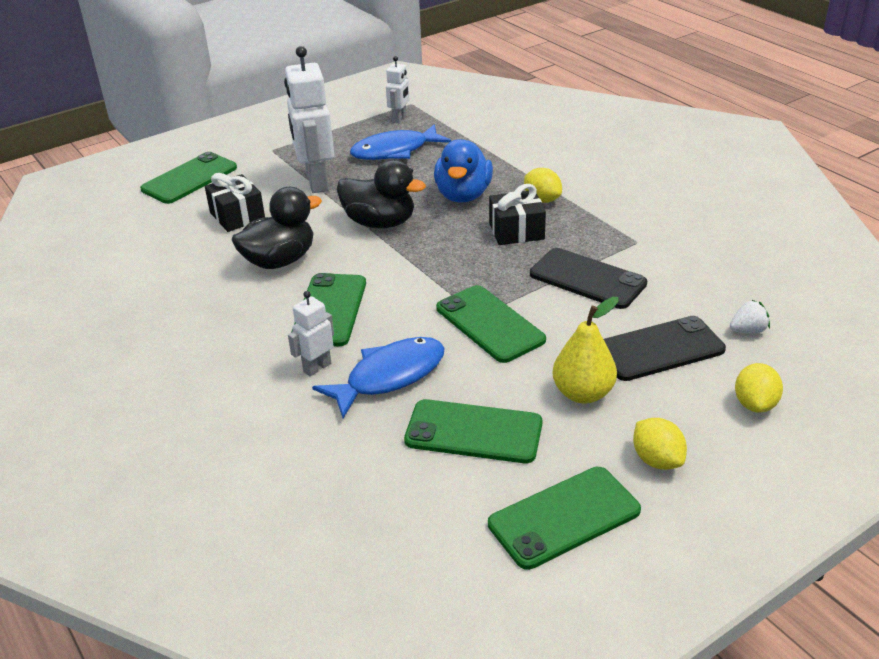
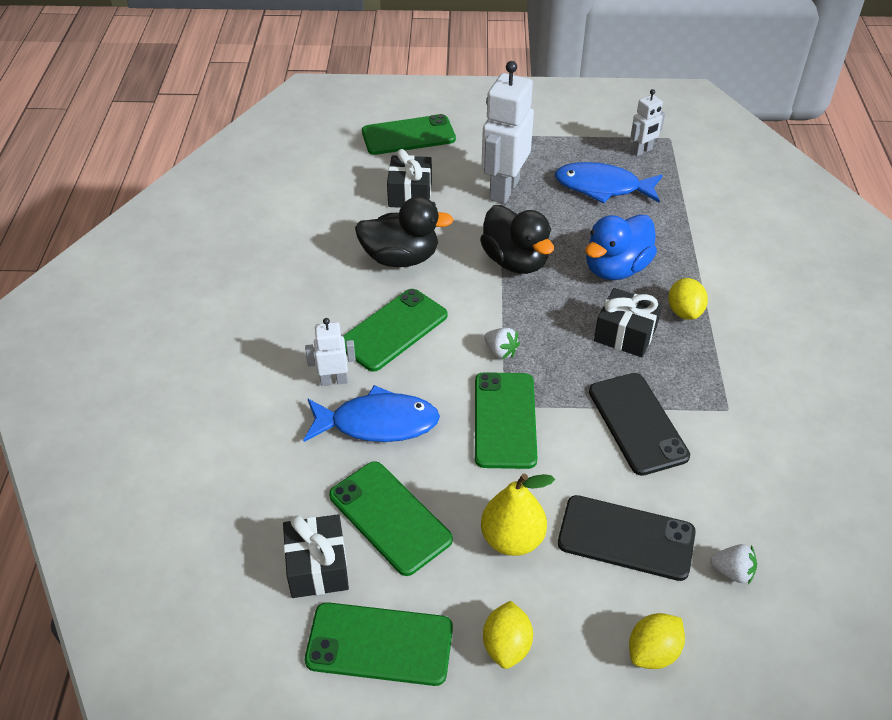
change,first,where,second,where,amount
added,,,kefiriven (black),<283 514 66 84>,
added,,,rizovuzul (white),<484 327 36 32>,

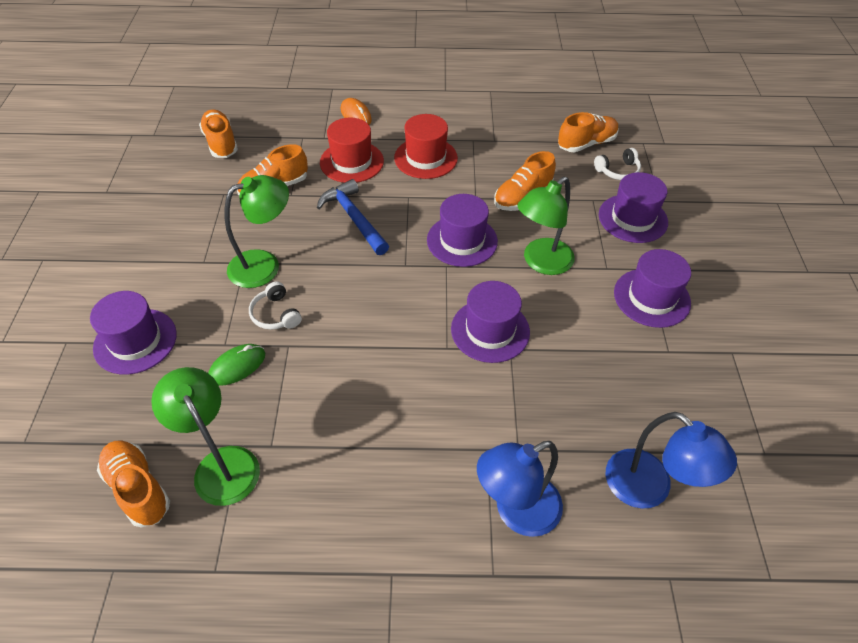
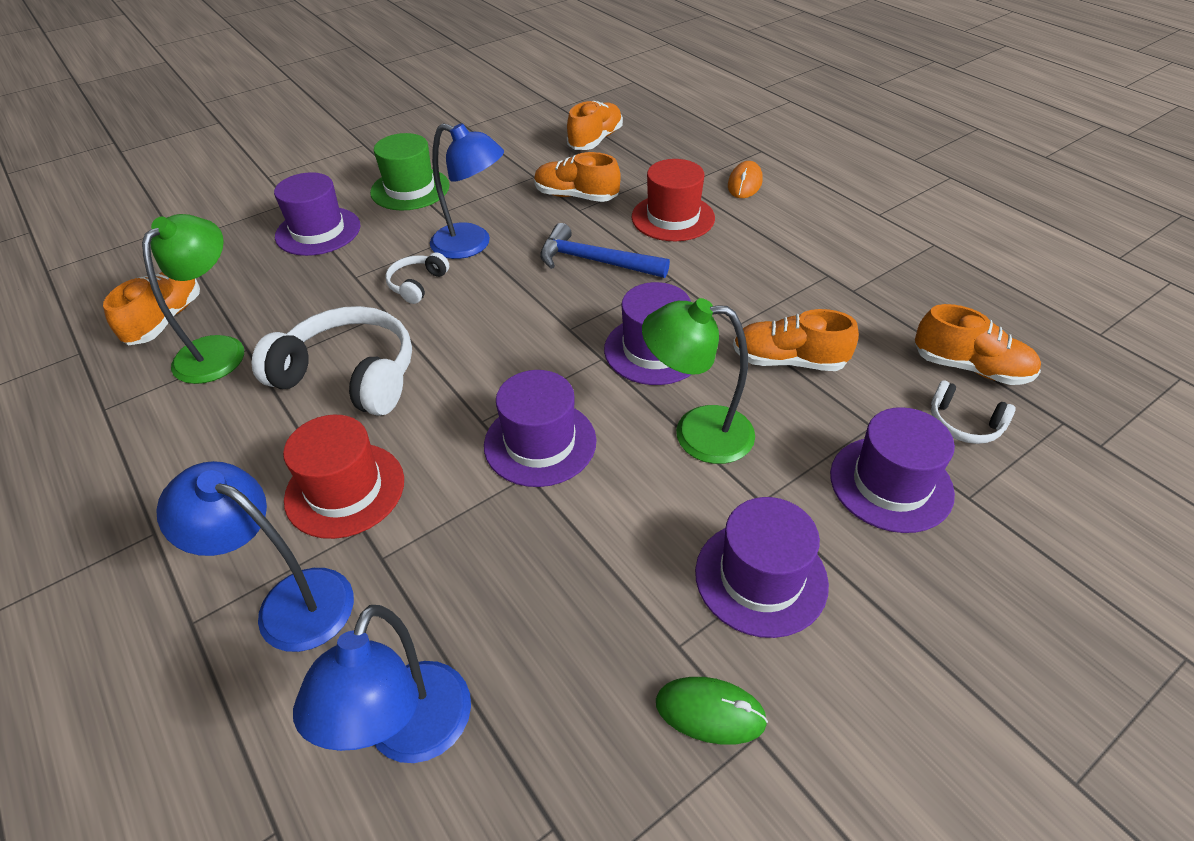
change,first,where,second,where,amount
added,,,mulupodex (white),<252 306 160 110>,
added,,,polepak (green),<370 133 80 77>,
moved,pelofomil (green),<208 344 57 42>,,<656 677 112 68>,
moved,polepak (red),<394 114 64 65>,,<283 415 121 124>,
recoloured,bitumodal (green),<225 175 64 113>,bitumodal (blue),<430 123 74 136>,
turned,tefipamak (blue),<317 179 72 76>,,<540 223 130 55>,90 degrees counterclockwise

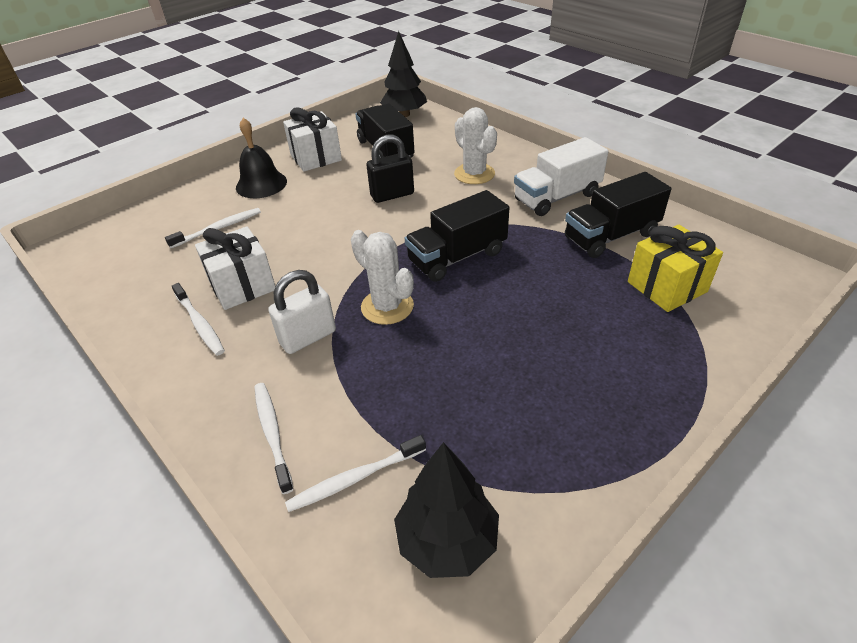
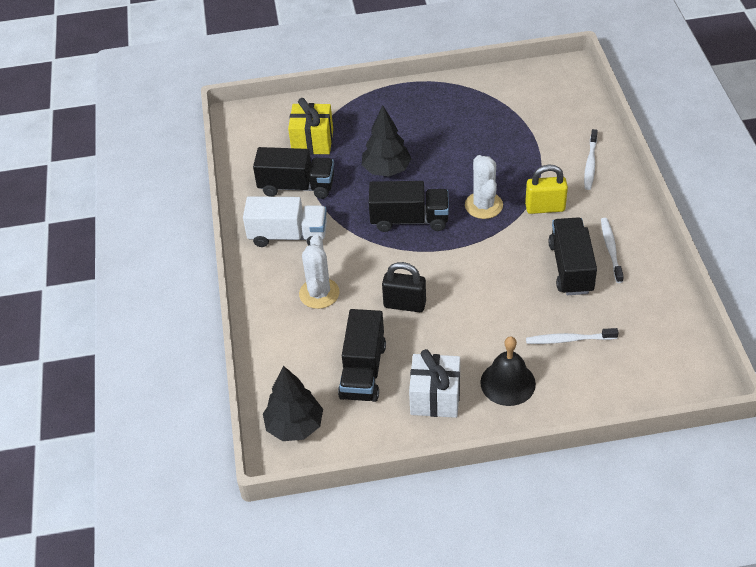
change,first,where,second,where,amount
removed,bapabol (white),<285 435 141 77>,,,
moved,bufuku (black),<394 442 105 136>,,<362 106 50 71>,
replaced,kefiriven (white),<195 226 81 84>,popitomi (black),<548 217 49 78>,
recoloured,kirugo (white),<268 270 68 84>,kirugo (yellow),<525 164 43 50>,

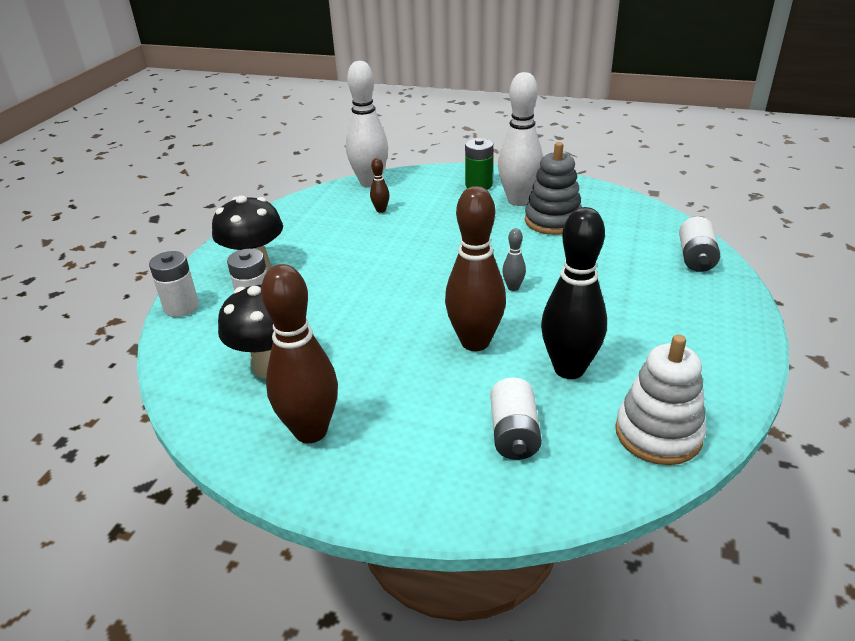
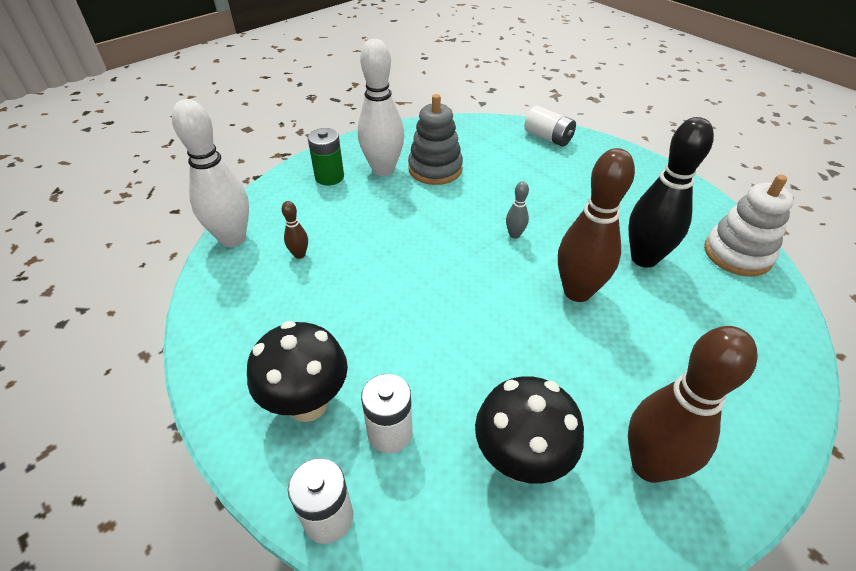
change,first,where,second,where,amount
removed,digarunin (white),<490 377 52 83>,,,

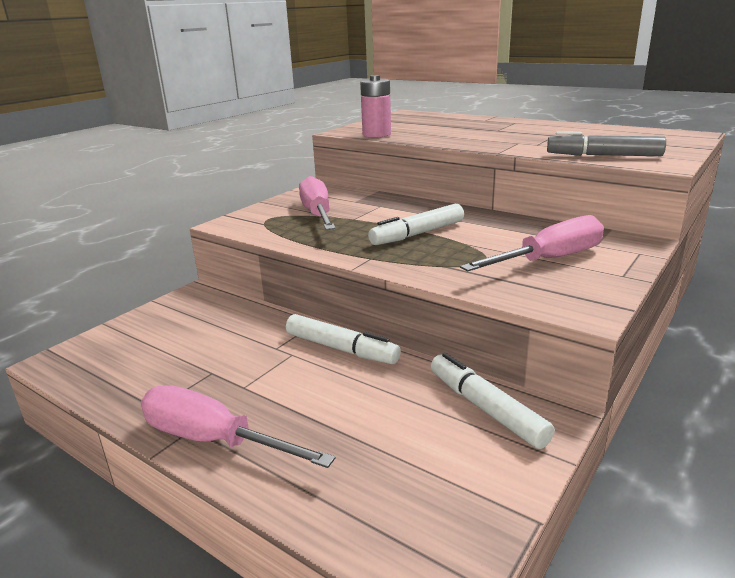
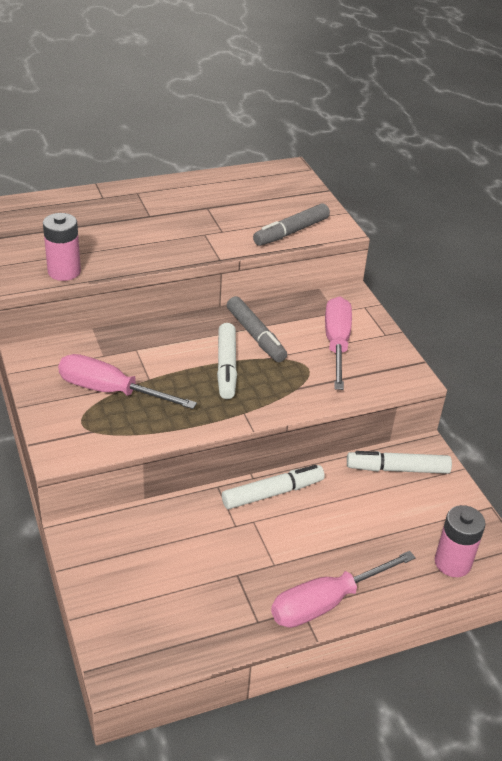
change,first,where,second,where,amount
added,,,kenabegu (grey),<227 296 60 66>,
added,,,digarunin (pink),<435 505 51 72>,

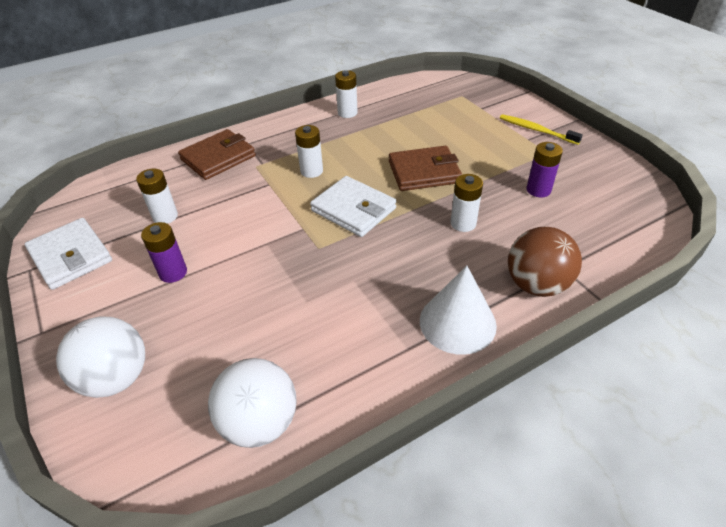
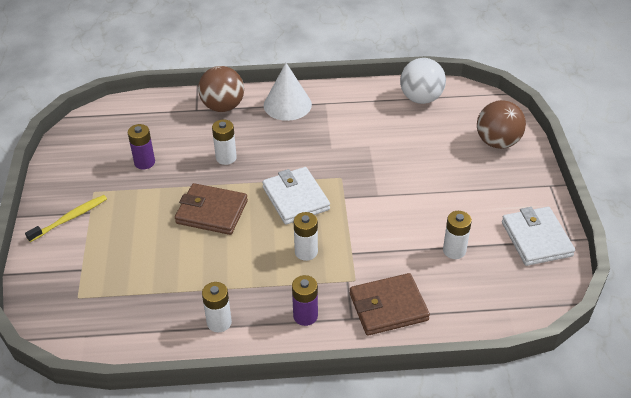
change,first,where,second,where,amount
moved,digarunin (purple),<141 222 46 61>,,<292 275 26 51>,
recoloured,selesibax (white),<56 316 89 82>,selesibax (brown),<477 100 49 49>,
turned,bapabol (yellow),<500 114 83 31>,,<25 195 82 47>,105 degrees counterclockwise

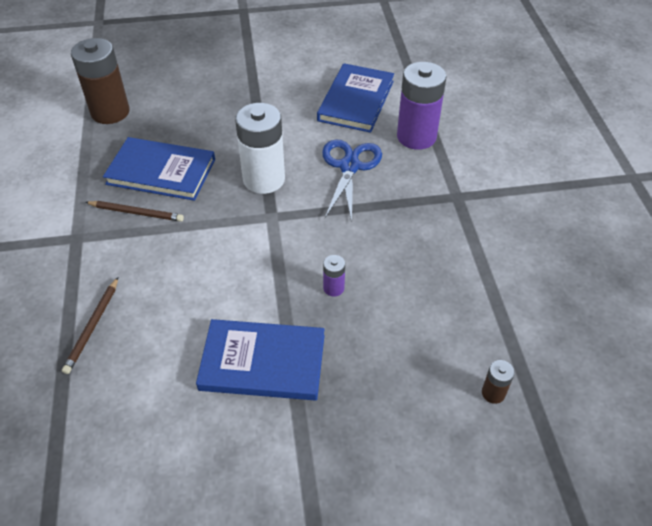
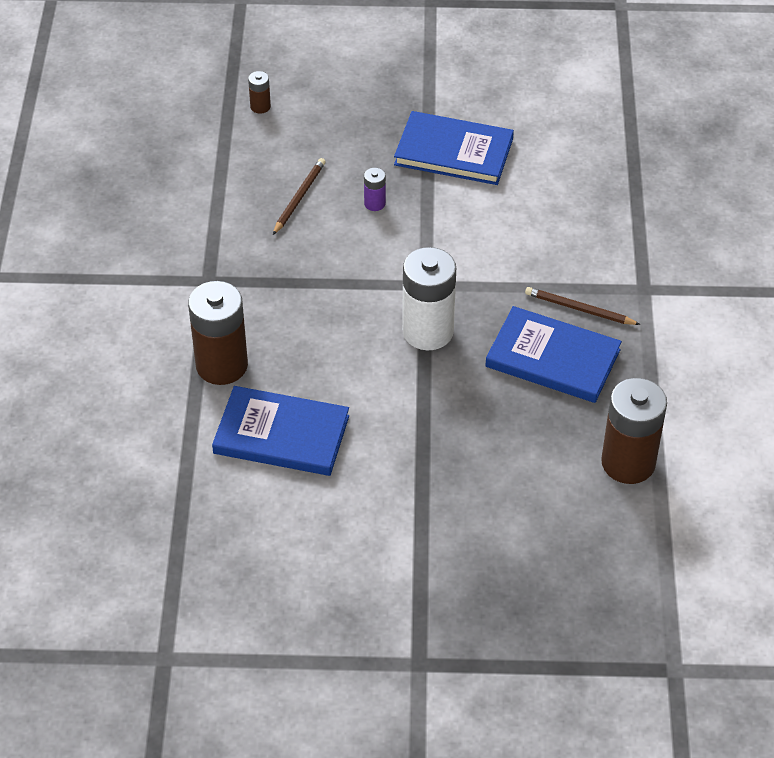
change,first,where,second,where,amount
removed,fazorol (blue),<322 139 60 83>,,,
moved,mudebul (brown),<62 277 56 97>,,<273 158 53 77>,
recoloured,digarunin (purple),<397 62 49 88>,digarunin (brown),<188 281 60 104>,
turned,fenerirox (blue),<317 63 77 70>,,<212 386 137 90>,75 degrees clockwise

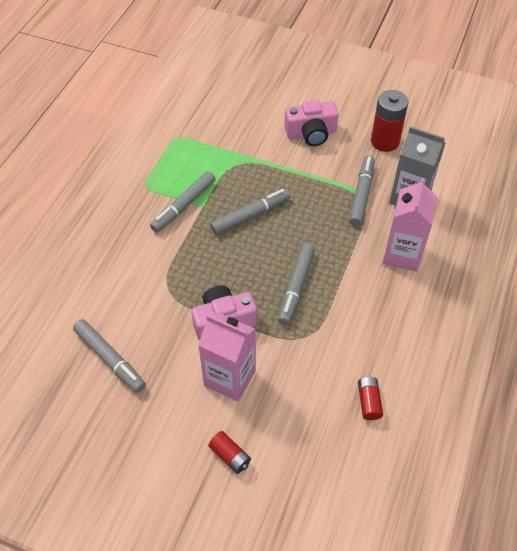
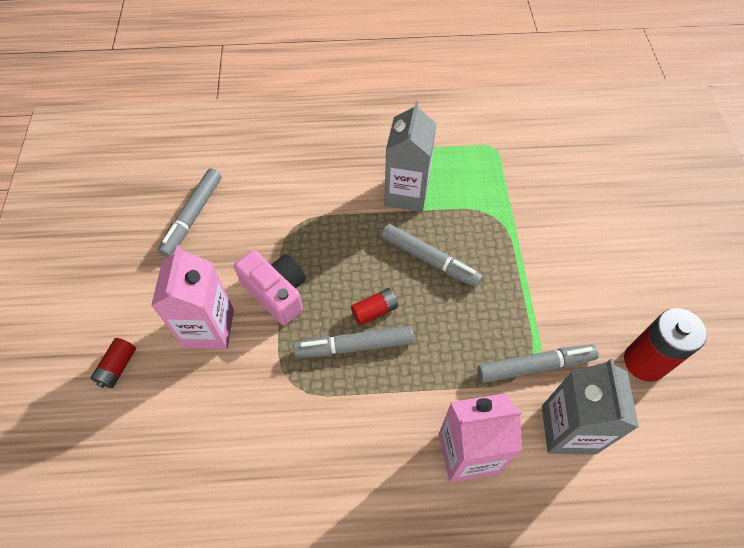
change,first,where,second,where,amount
removed,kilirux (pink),<284 100 55 46>,,,
moved,digarunin (red),<358 377 25 43>,,<351 288 47 38>,
replaced,kenabegu (grey),<150 171 66 62>,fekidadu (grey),<384 101 52 111>,

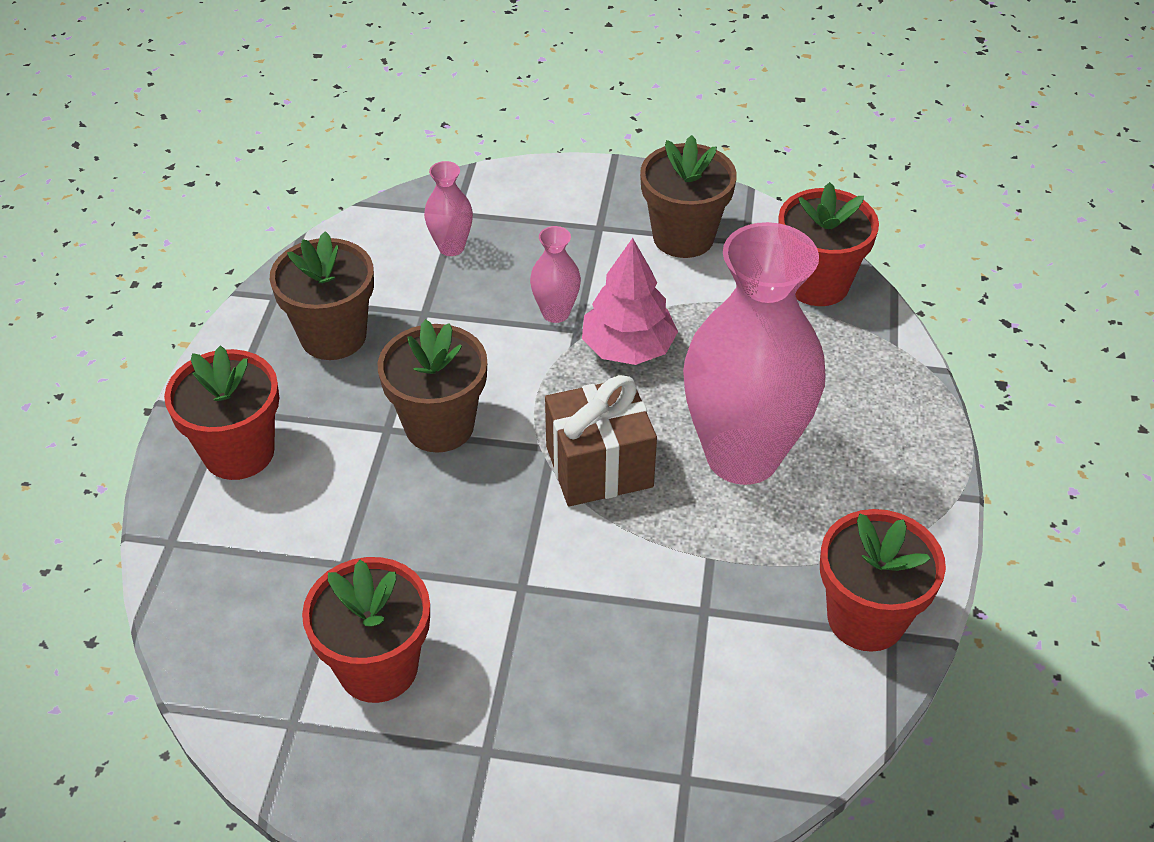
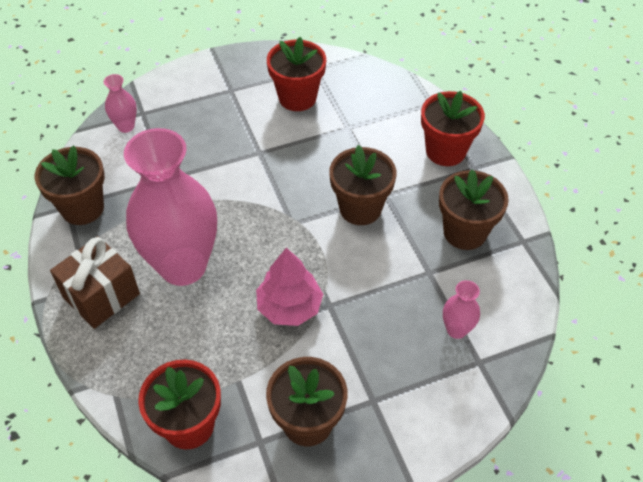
change,first,where,second,where,amount
moved,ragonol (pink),<530 226 51 97>,,<104 74 33 59>,
moved,kefiriven (brown),<545 375 112 131>,,<50 236 90 93>,
recoloured,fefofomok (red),<820 509 126 143>,fefofomok (brown),<35 145 70 80>,

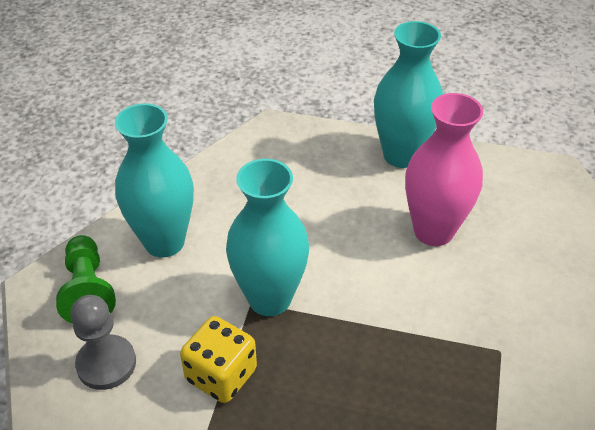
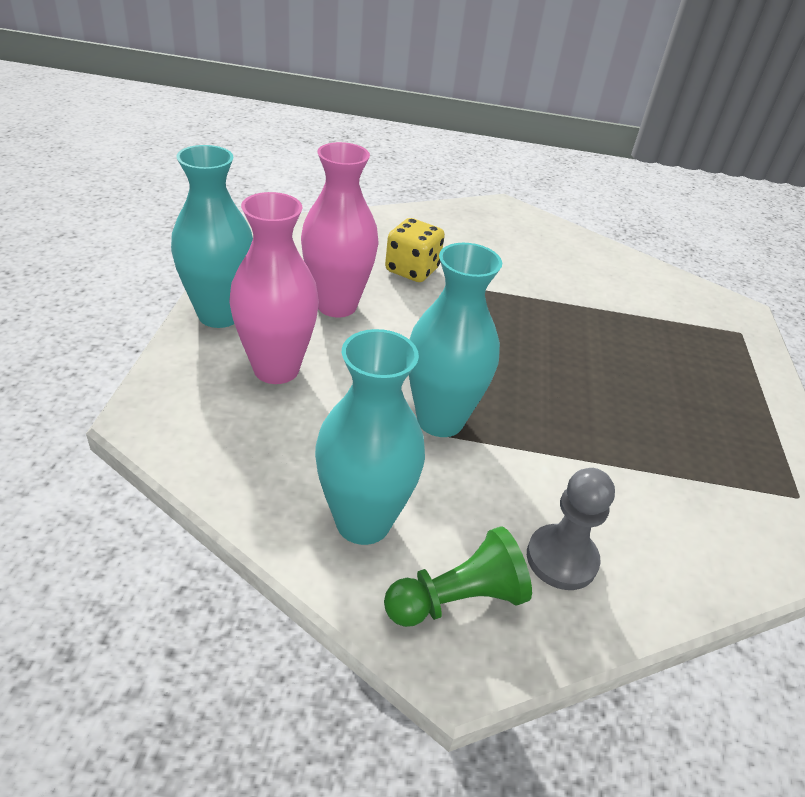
change,first,where,second,where,amount
added,,,ragonol (pink),<230 192 89 192>,
moved,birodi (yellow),<180 316 77 87>,,<385 218 60 64>,

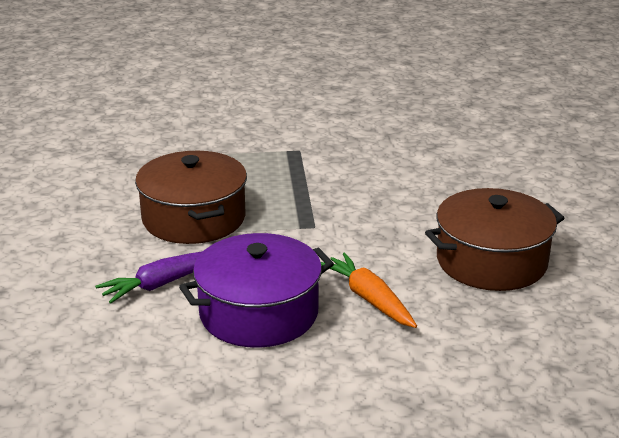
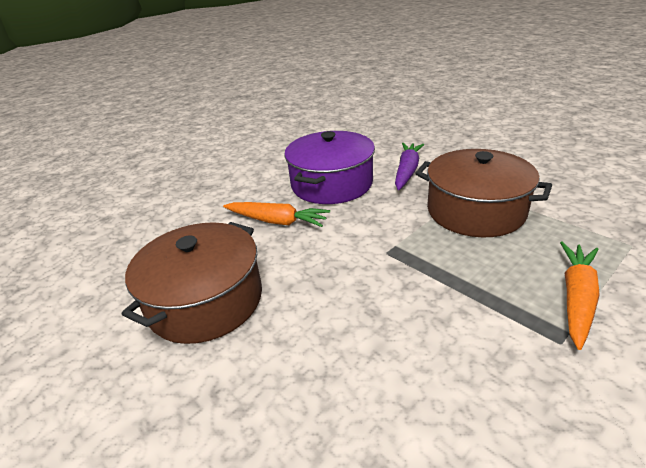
change,first,where,second,where,amount
added,,,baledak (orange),<560 242 40 108>,

